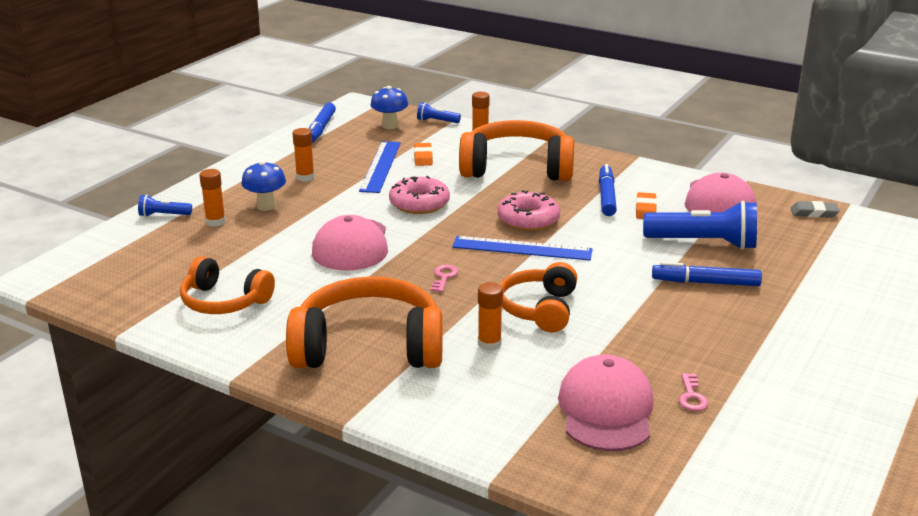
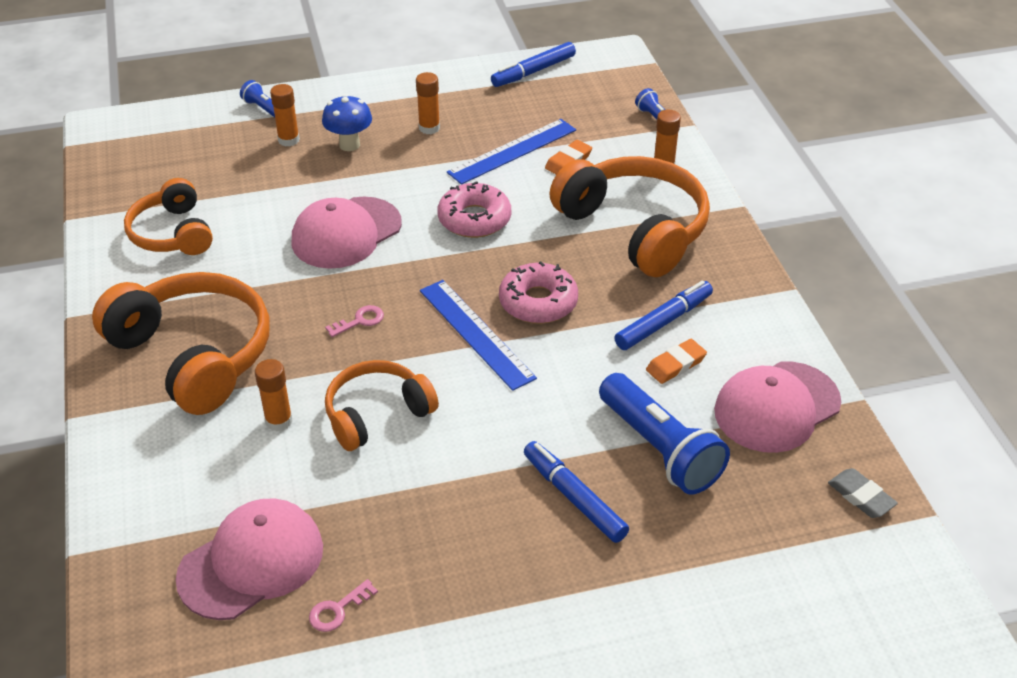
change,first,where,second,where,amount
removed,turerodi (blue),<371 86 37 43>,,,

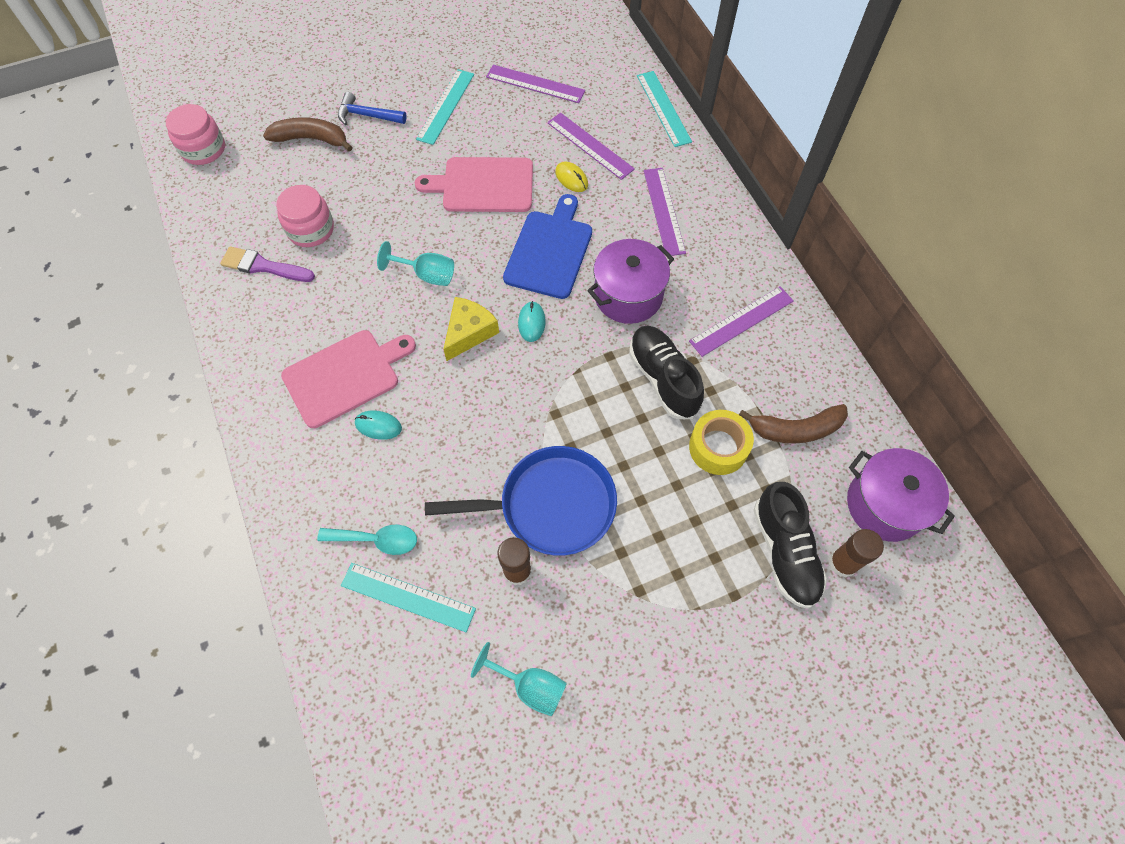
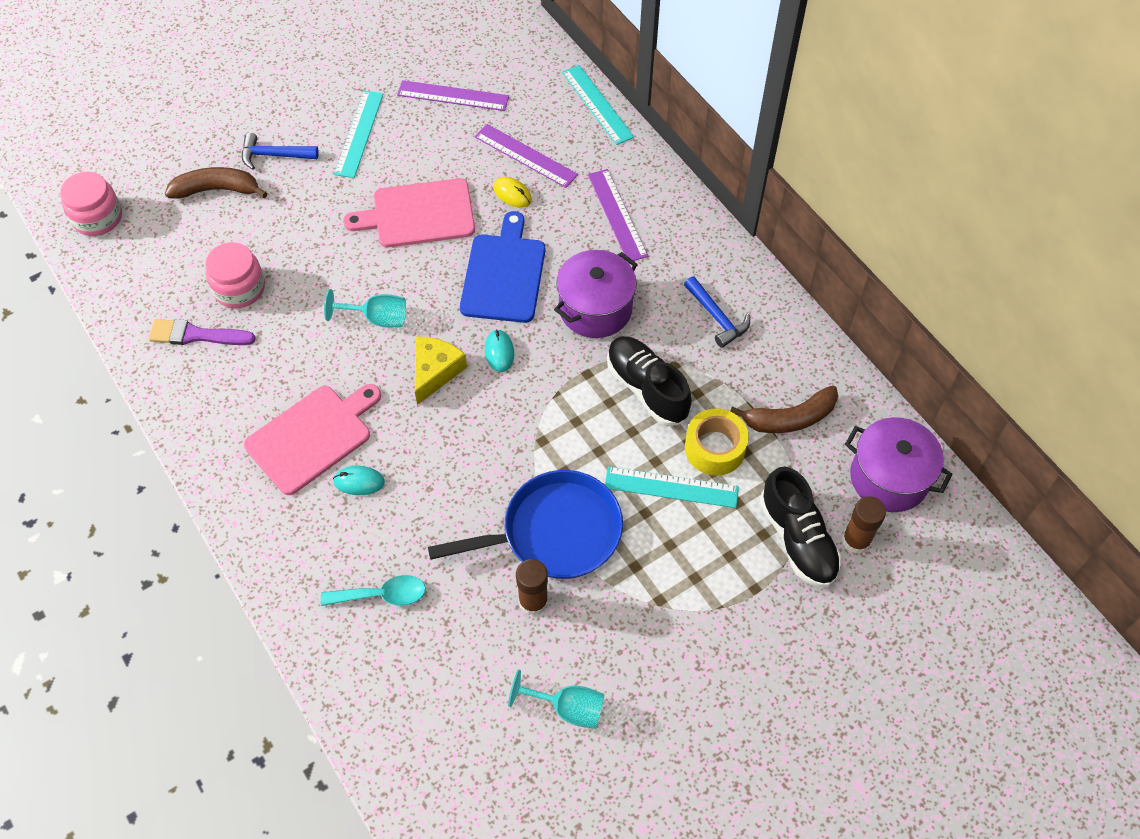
change,first,where,second,where,amount
moved,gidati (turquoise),<341 563 135 69>,,<605 466 134 42>,
replaced,gidati (purple),<689 286 105 71>,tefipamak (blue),<684 276 66 72>,

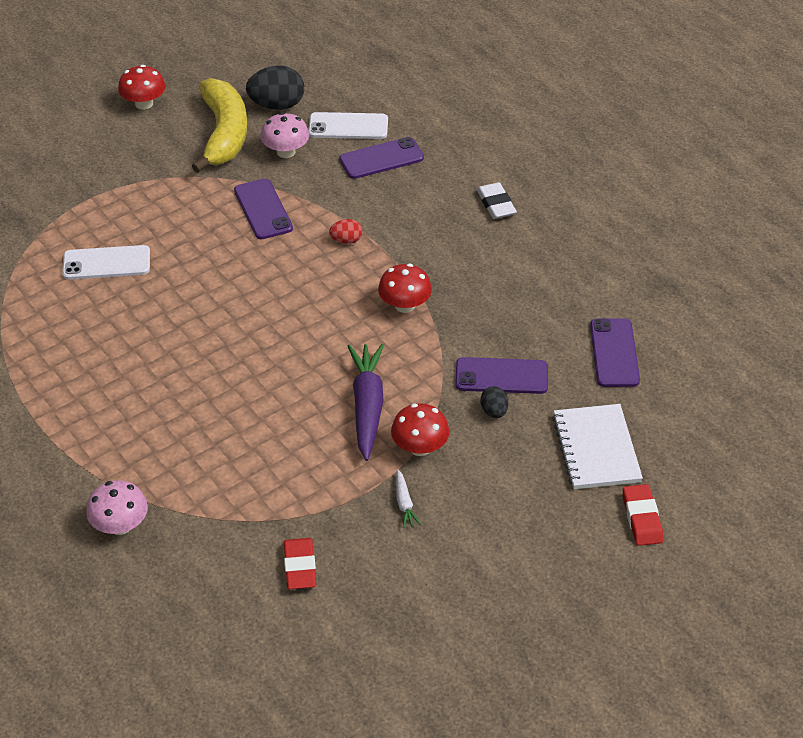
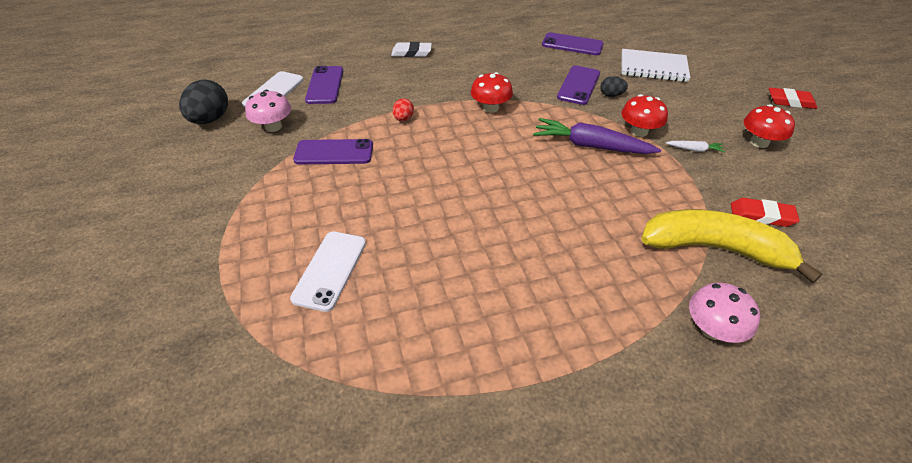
change,first,where,second,where,amount
moved,turerodi (red),<118 65 47 44>,,<744 104 51 44>,
moved,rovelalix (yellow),<192 78 55 95>,,<642 209 180 74>,
moved,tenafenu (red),<623 484 40 62>,,<769 88 48 21>,

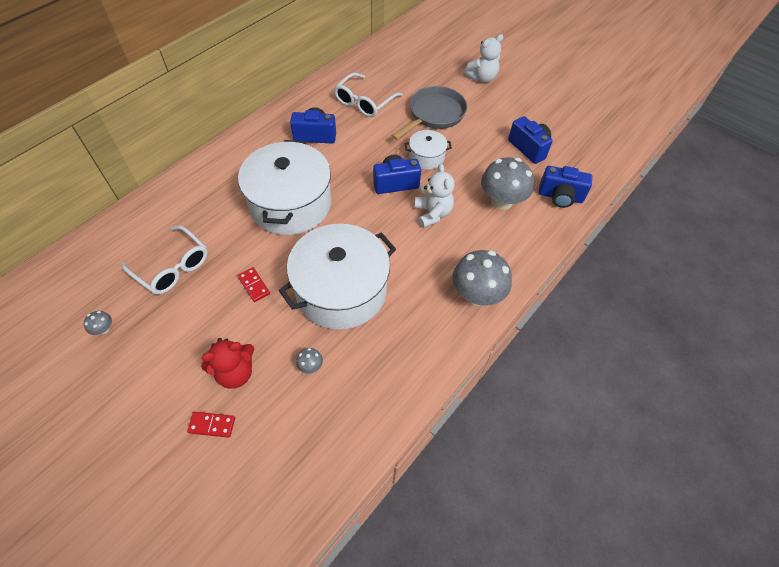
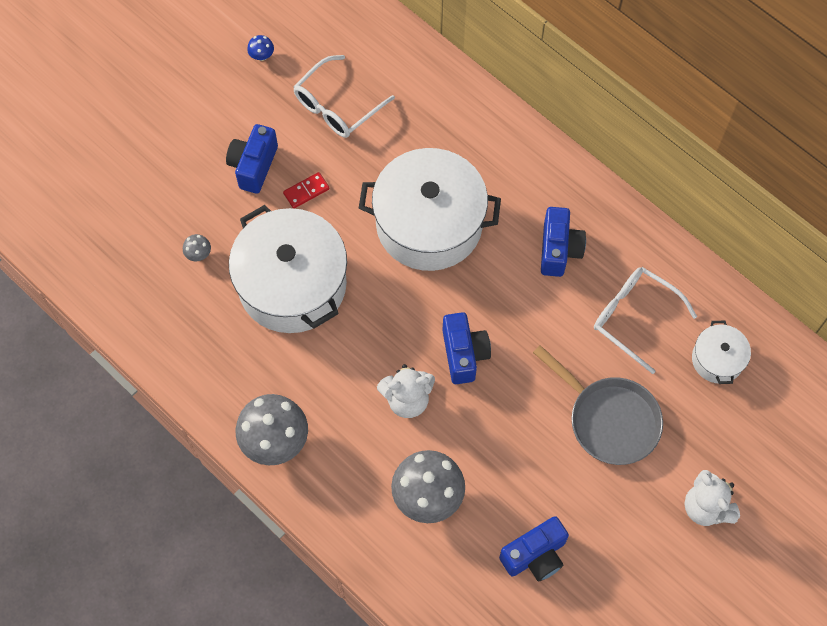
change,first,where,second,where,amount
removed,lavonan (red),<187 412 48 26>,,,
removed,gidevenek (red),<201 338 53 51>,,,
moved,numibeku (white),<405 130 47 40>,,<692 321 59 63>,
moved,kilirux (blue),<539 166 53 42>,,<226 124 52 70>,
recoloured,turerodi (grey),<84 311 28 24>,turerodi (blue),<247 35 27 26>,

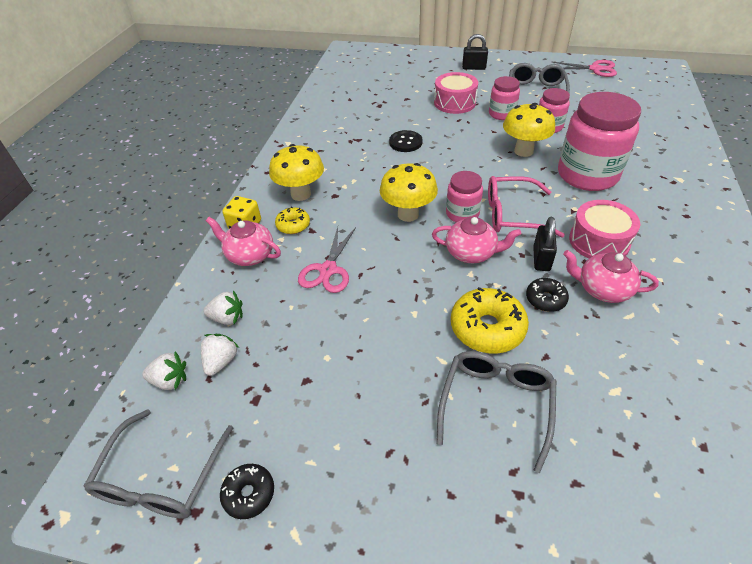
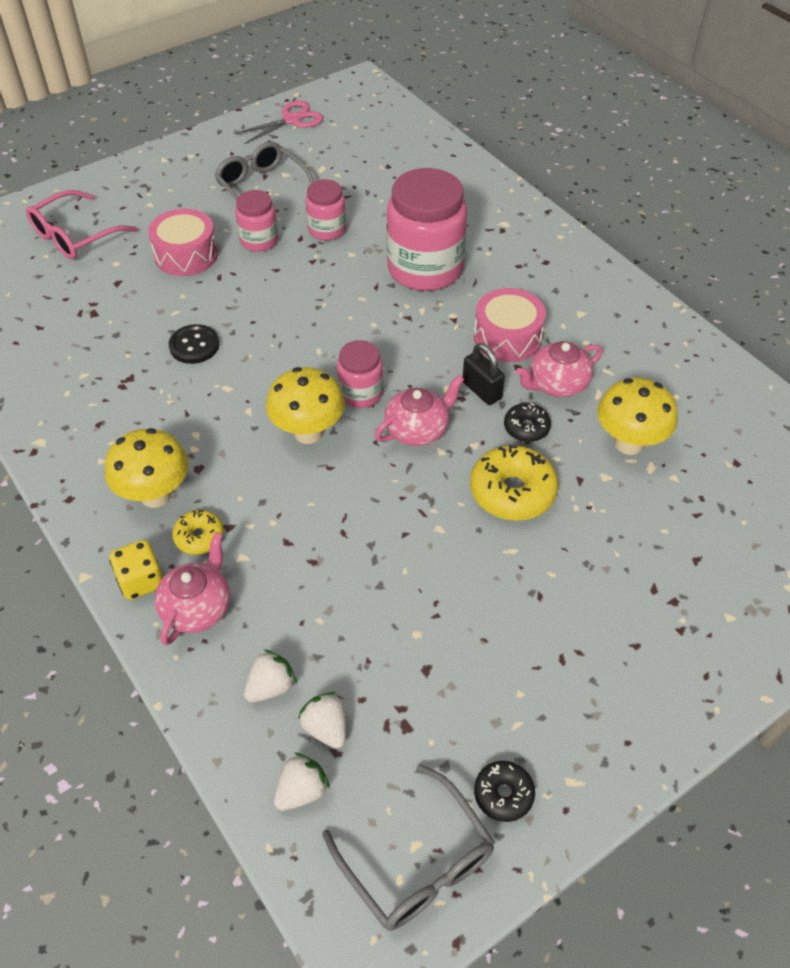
change,first,where,second,where,amount
removed,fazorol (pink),<298 227 58 66>,,,
removed,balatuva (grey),<436 351 120 122>,,,
removed,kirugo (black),<462 34 26 36>,,,
moved,balatuva (pink),<488 176 77 62>,,<26 190 112 70>,
moved,turerodi (yellow),<503 103 52 54>,,<597 378 81 77>,
turned,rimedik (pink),<206 217 75 49>,,<155 532 75 113>,135 degrees clockwise

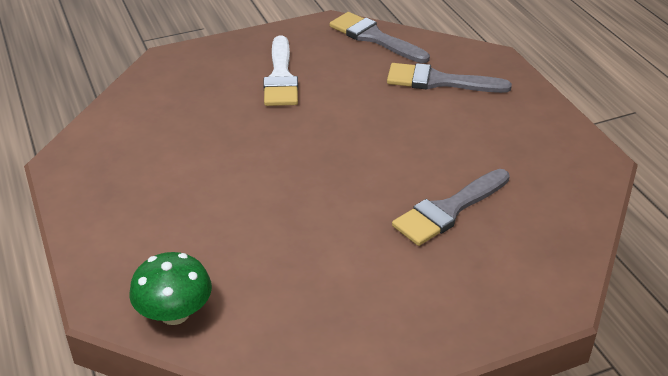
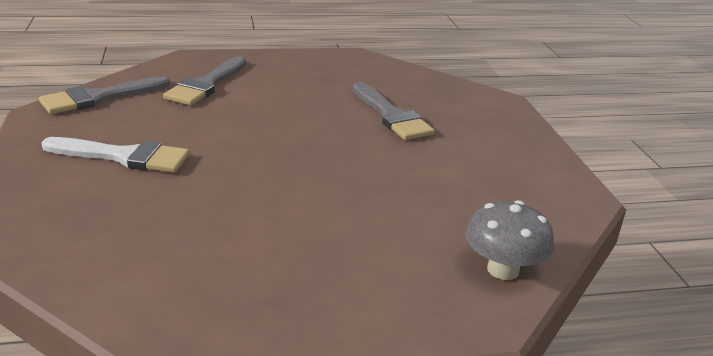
change,first,where,second,where,amount
recoloured,turerodi (green),<129 252 83 73>,turerodi (grey),<465 200 89 80>,

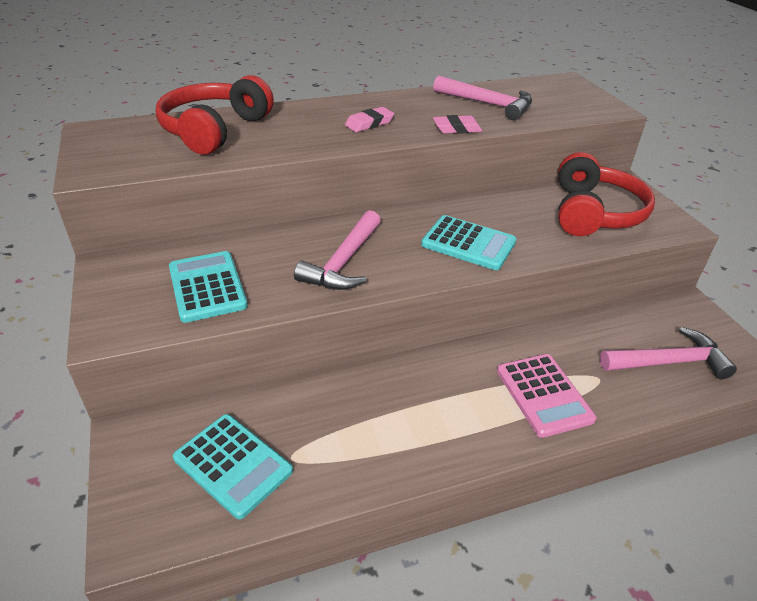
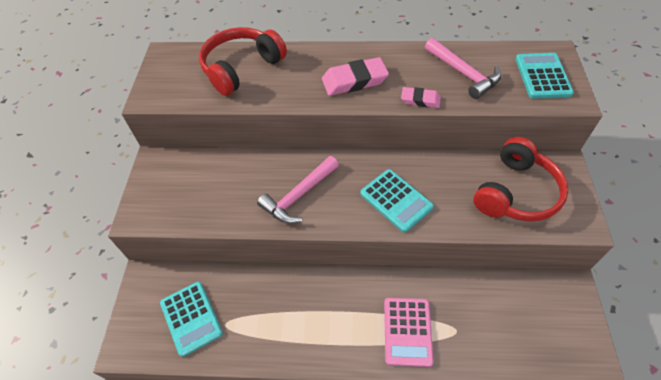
change,first,where,second,where,amount
removed,tefipamak (pink),<600 327 137 52>,,,
moved,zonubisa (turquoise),<169 251 79 72>,,<516 53 58 46>,
resized,tenafenu (pink),<345 107 49 25>,,<322 57 67 39>,x1.67

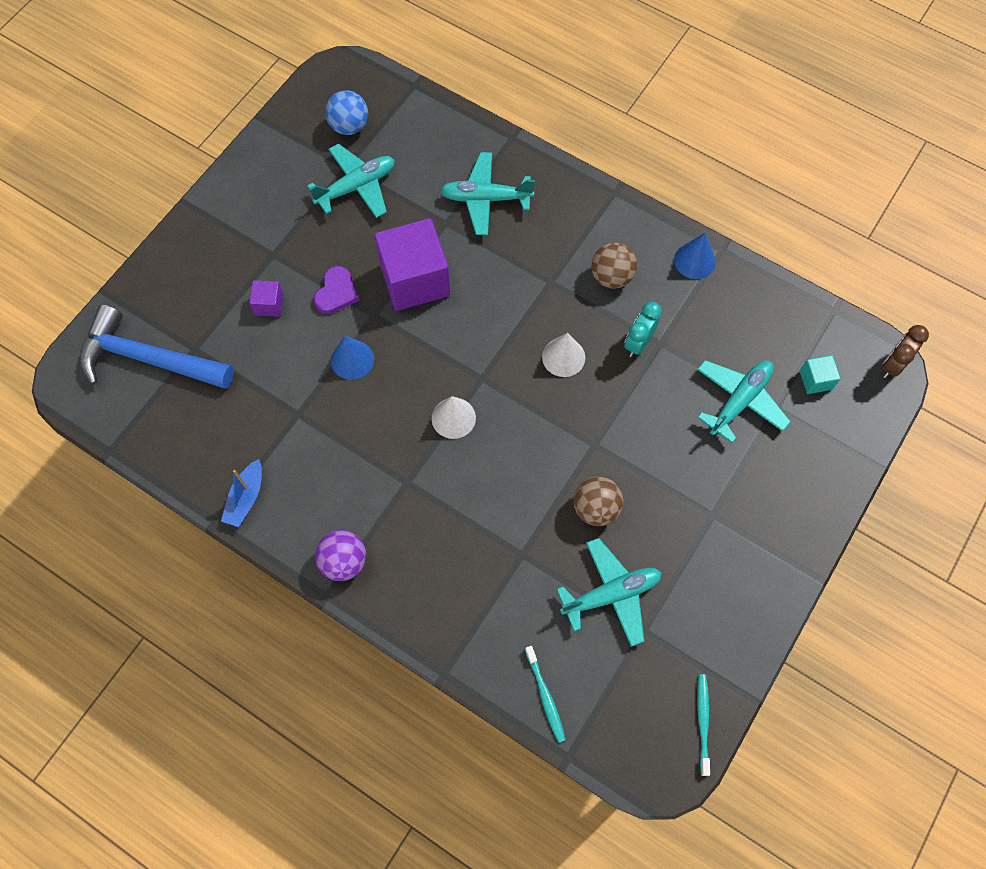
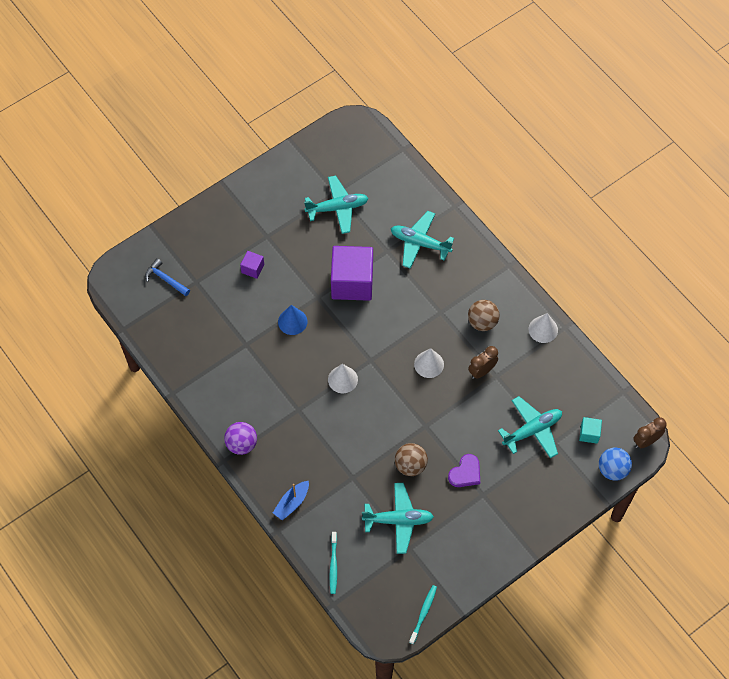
change,first,where,second,where,amount
moved,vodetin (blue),<221 459 41 68>,,<273 481 36 40>,
moved,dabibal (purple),<314 266 46 48>,,<448 454 32 33>,
moved,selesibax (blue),<325 90 43 45>,,<599 448 33 33>,
recoloured,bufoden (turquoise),<624 302 38 55>,bufoden (brown),<468 346 30 33>,
recoloured,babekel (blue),<674 233 42 46>,babekel (white),<529 313 29 30>,
resized,tefipamak (blue),<79 305 155 84>,,<145 258 45 38>,x0.49

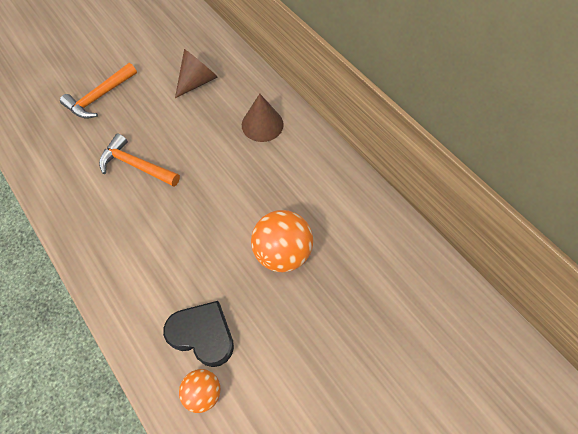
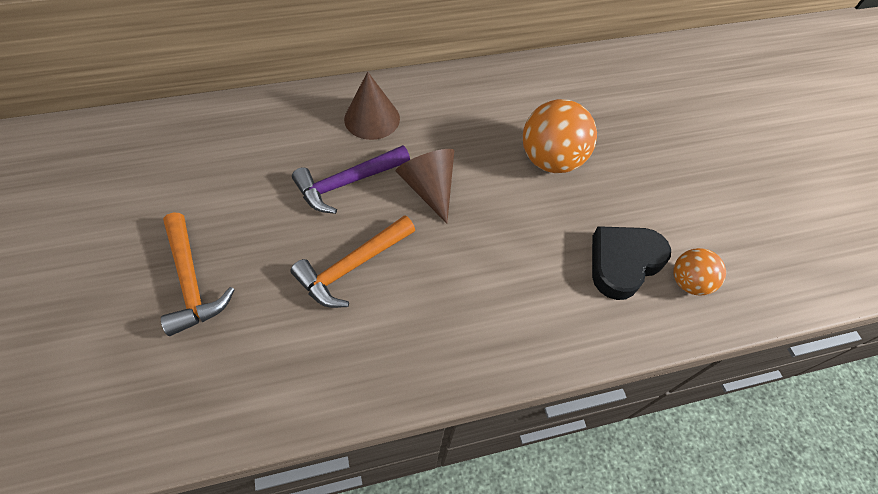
change,first,where,second,where,amount
added,,,tefipamak (purple),<292 145 118 69>,
moved,babekel (brown),<175 49 42 49>,,<396 149 58 74>,

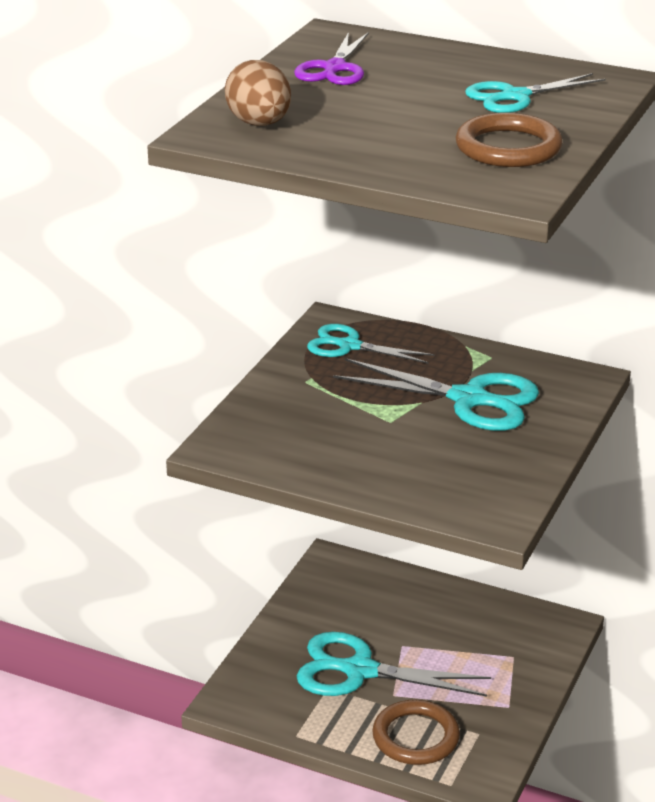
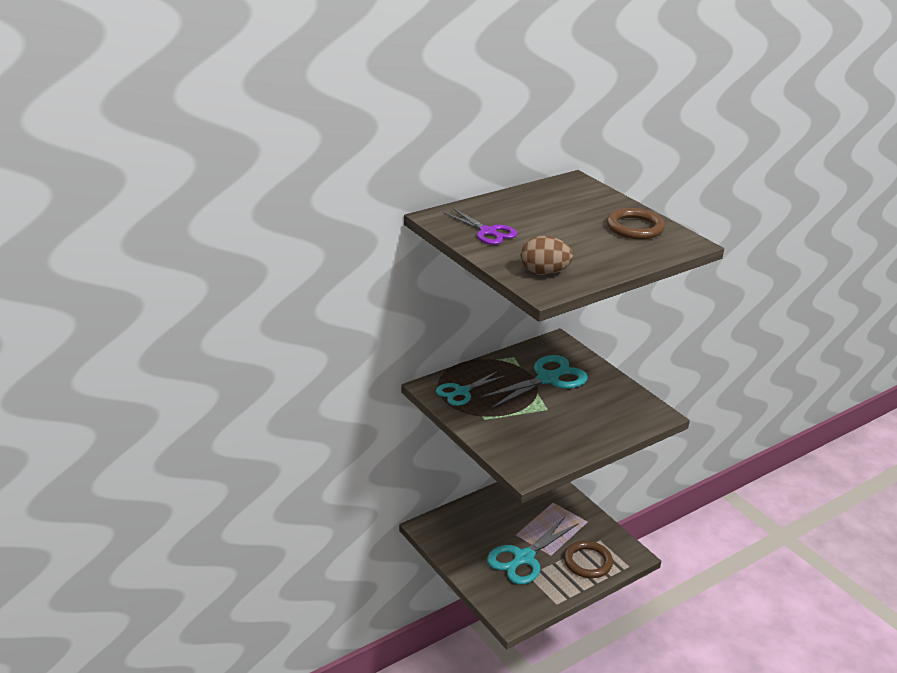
change,first,where,second,where,amount
removed,fazorol (turquoise),<465 73 141 40>,,,

